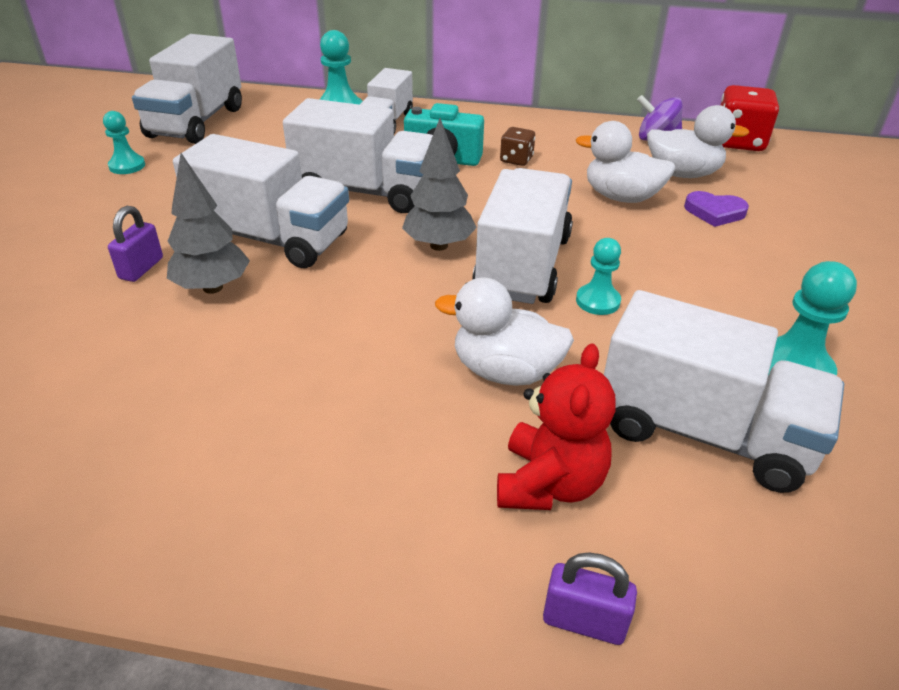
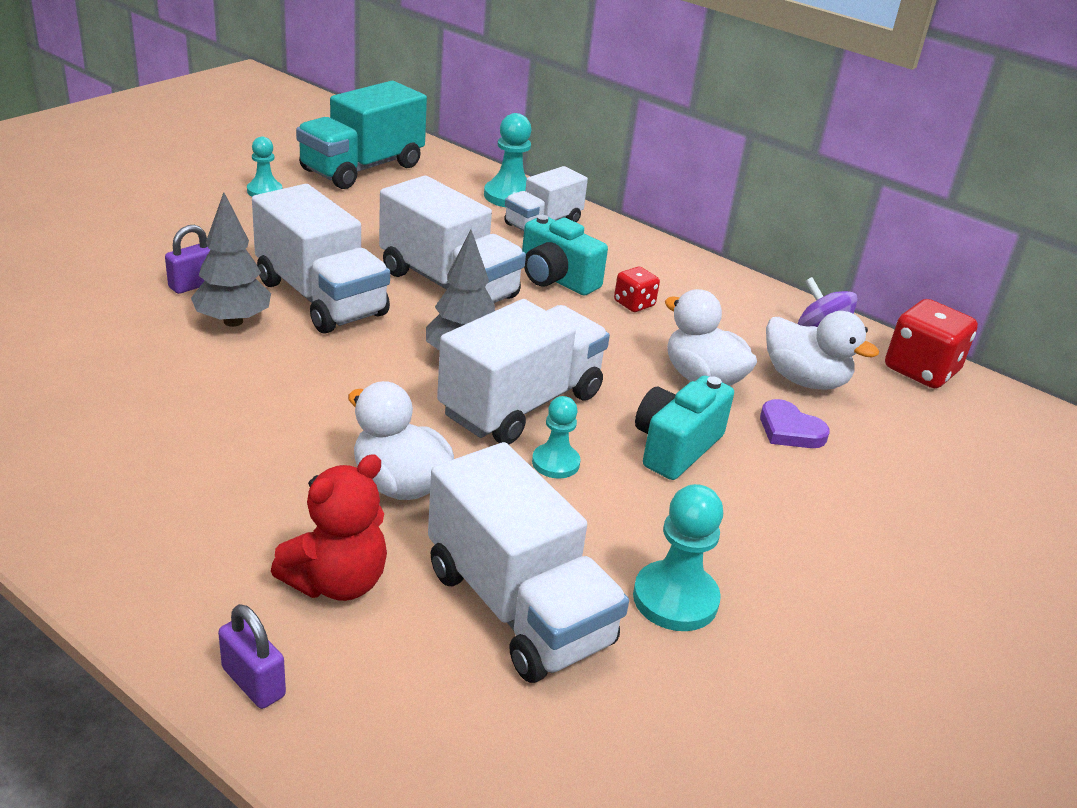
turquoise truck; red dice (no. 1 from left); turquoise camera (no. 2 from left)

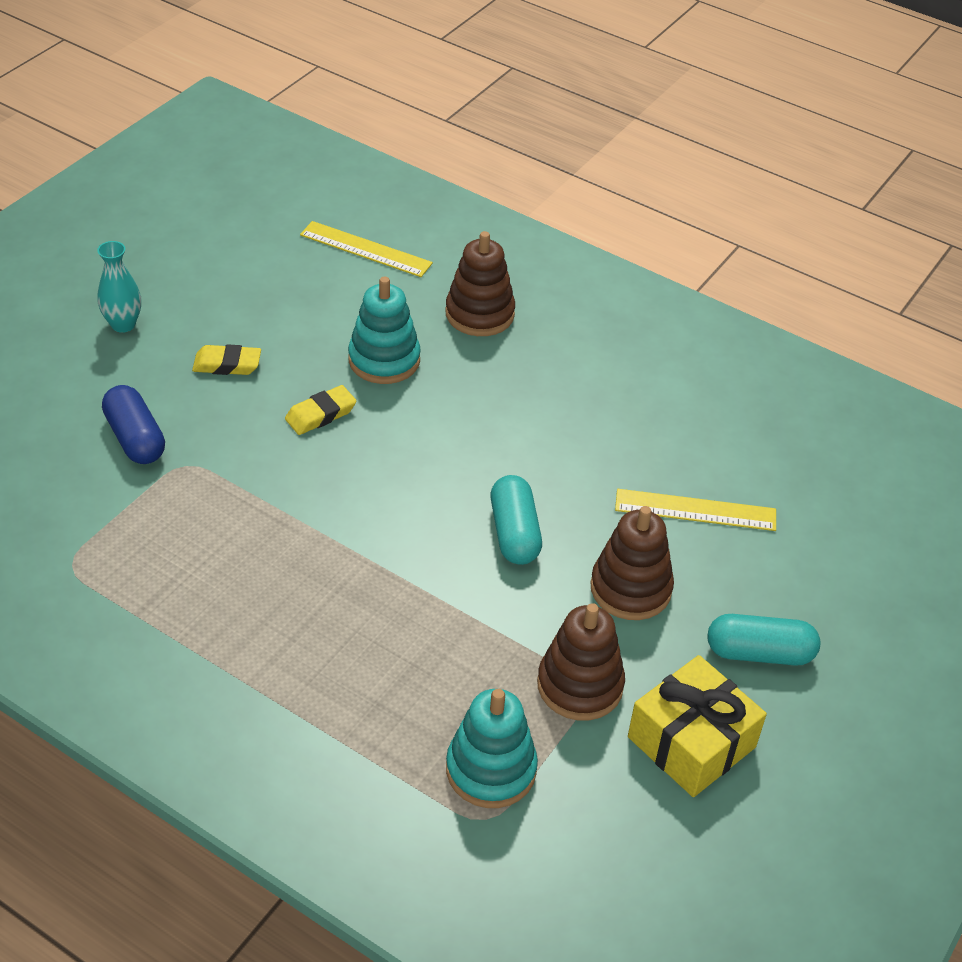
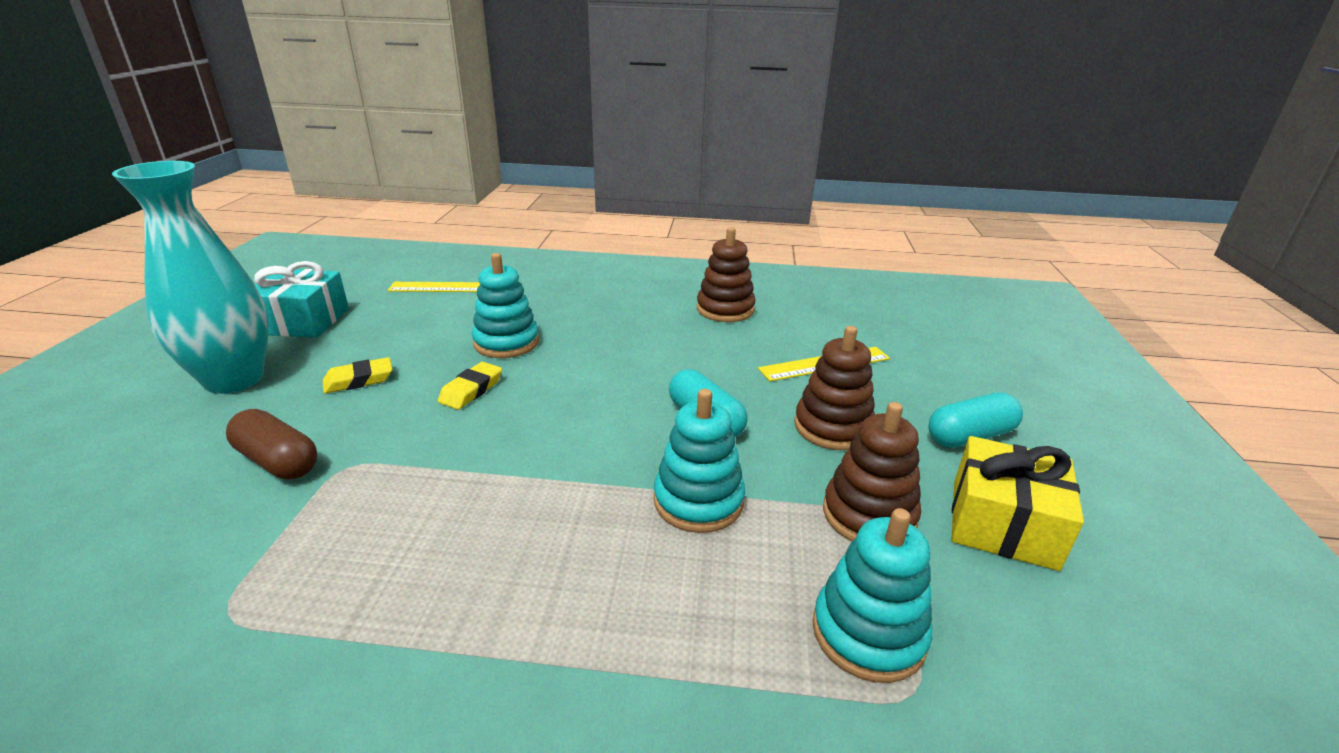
turquoise vase; brown capsule; turquoise gift; turquoise stacking toy (no. 2 from left); brown stacking toy (no. 1 from left)

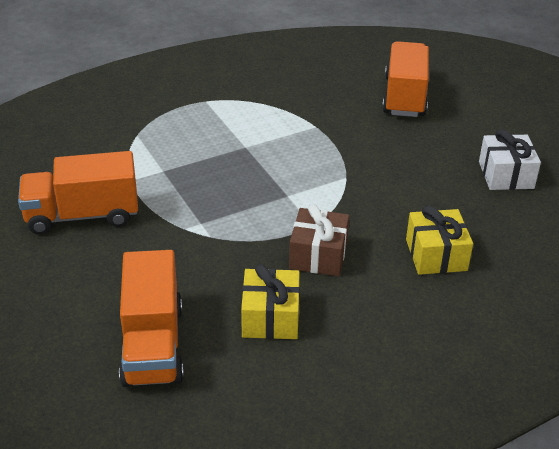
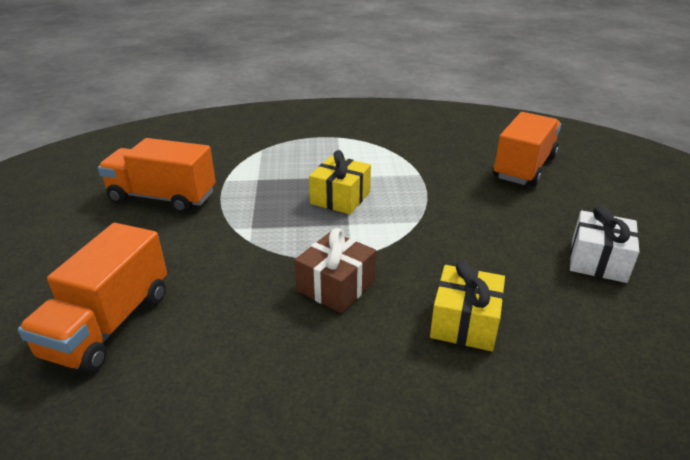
yellow gift (no. 1 from left)

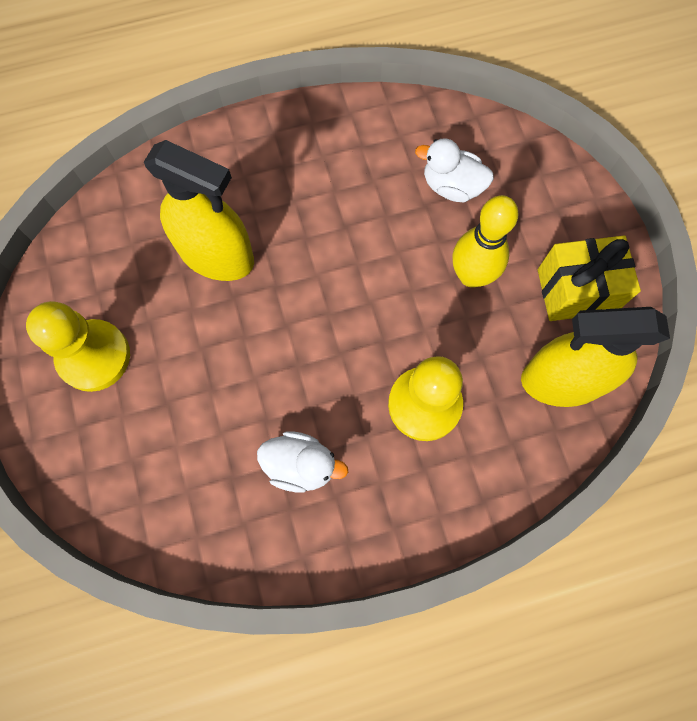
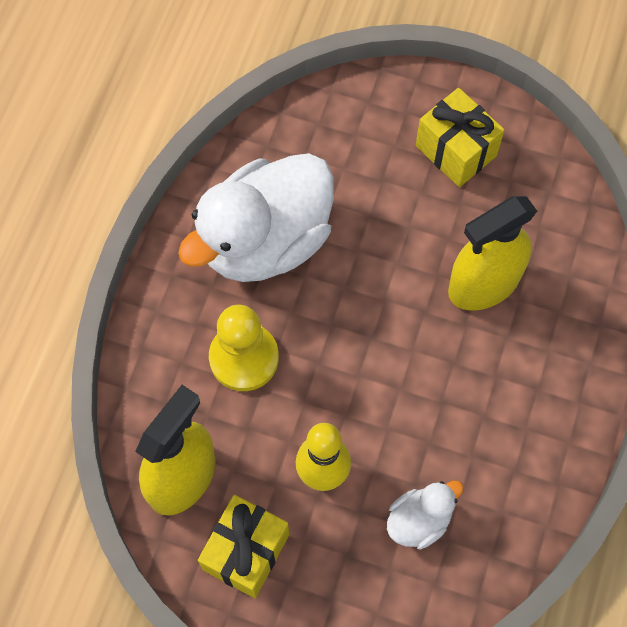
white duck (no. 1 from left); yellow gift (no. 2 from left)

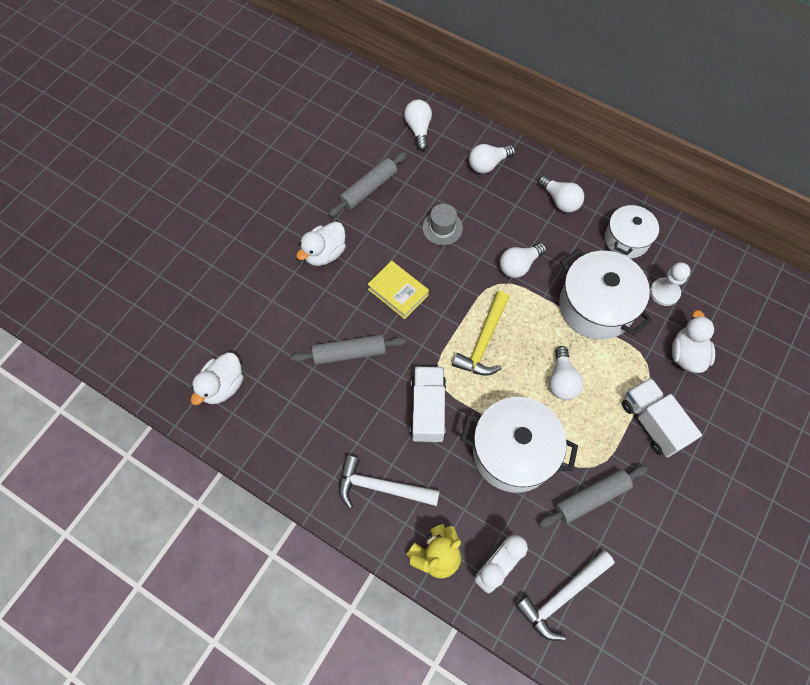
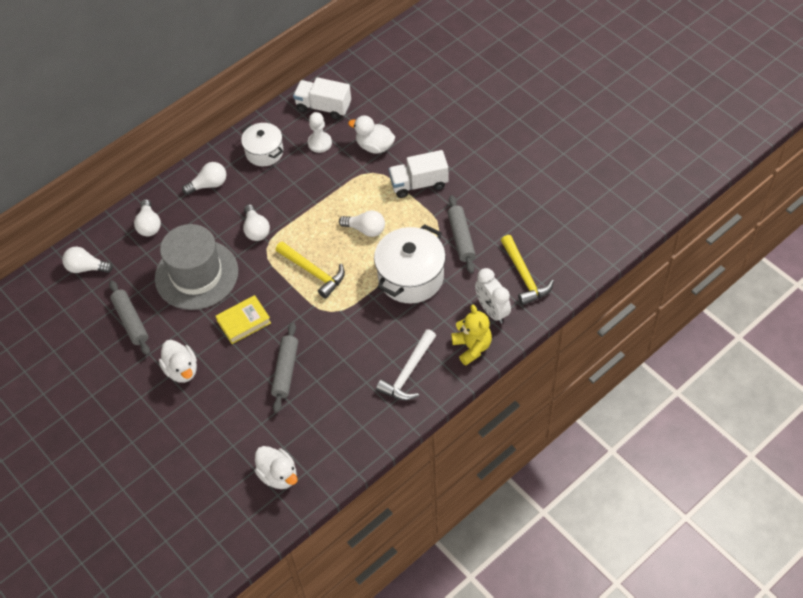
grey hat; white truck (no. 1 from left); yellow hammer (no. 2 from left); white pot (no. 2 from left in the first image)

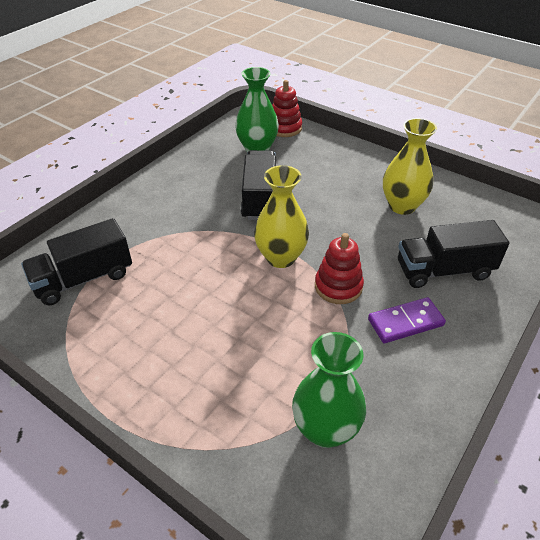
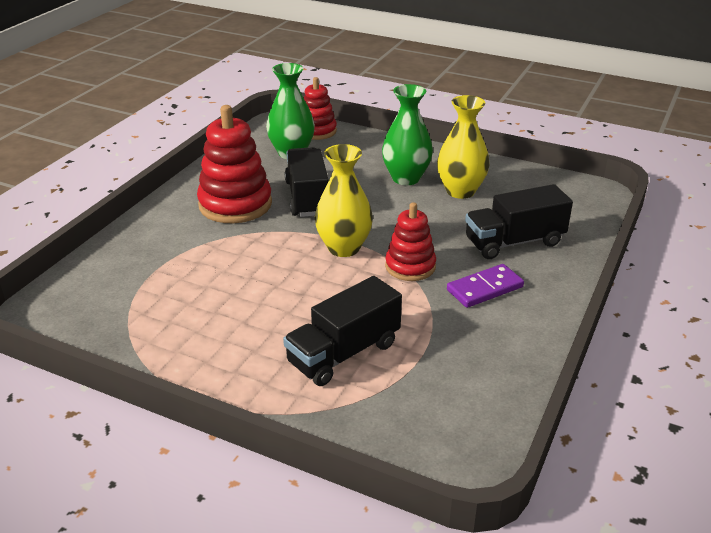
red stacking toy (no. 1 from left); black truck (no. 2 from left); green vase (no. 2 from left)

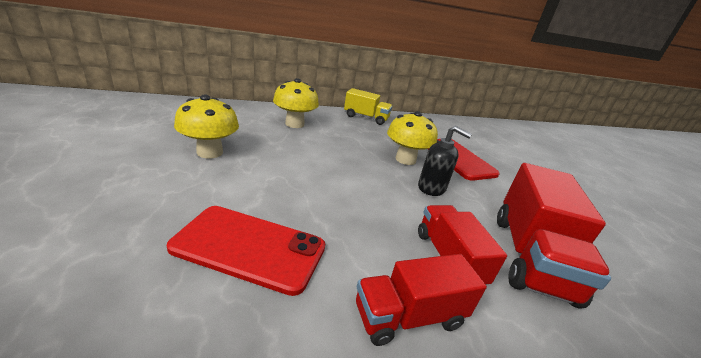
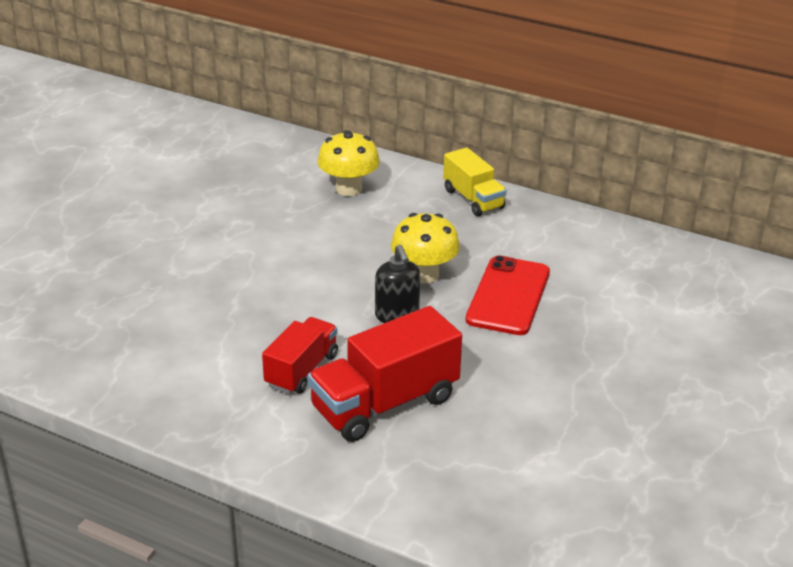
red phone (no. 1 from left in the first image); yellow mushroom (no. 1 from left in the first image); red truck (no. 1 from left in the first image)

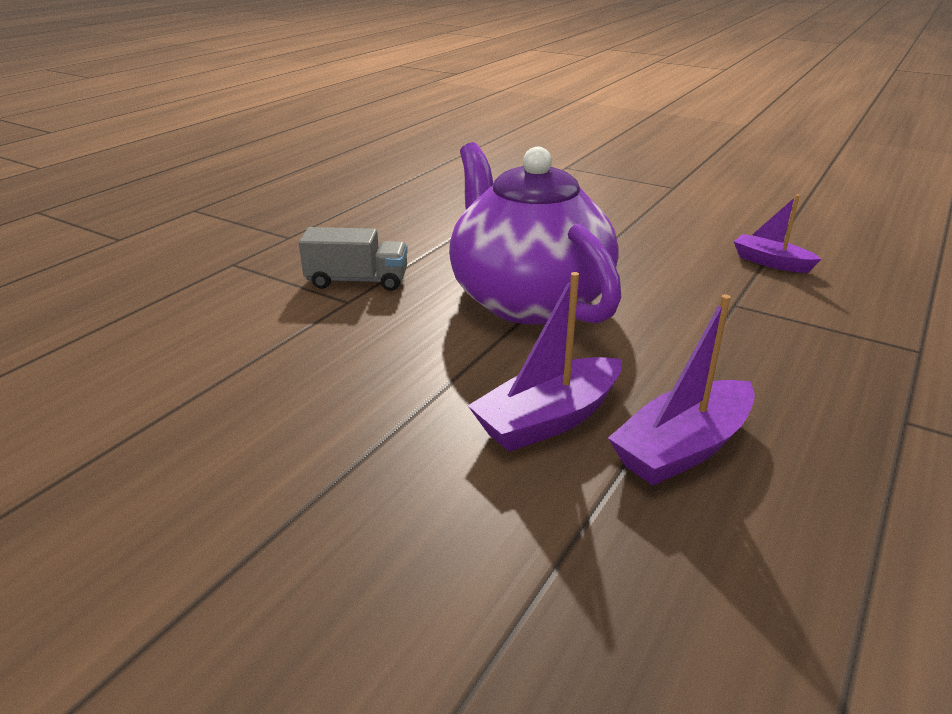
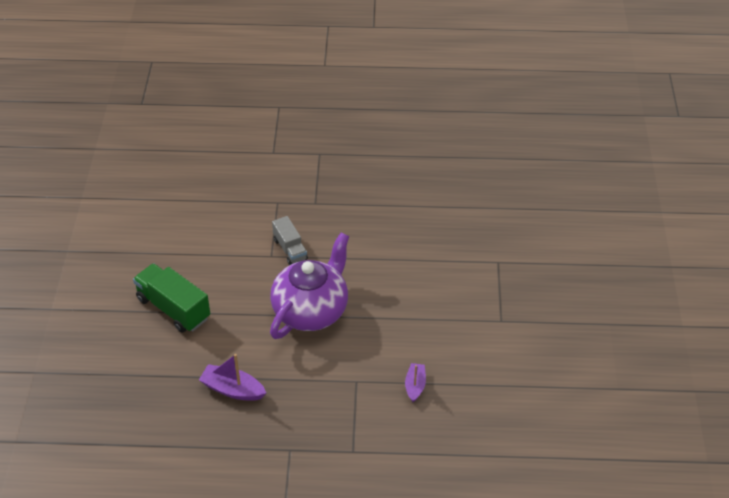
green truck; purple boat (no. 1 from left in the first image)

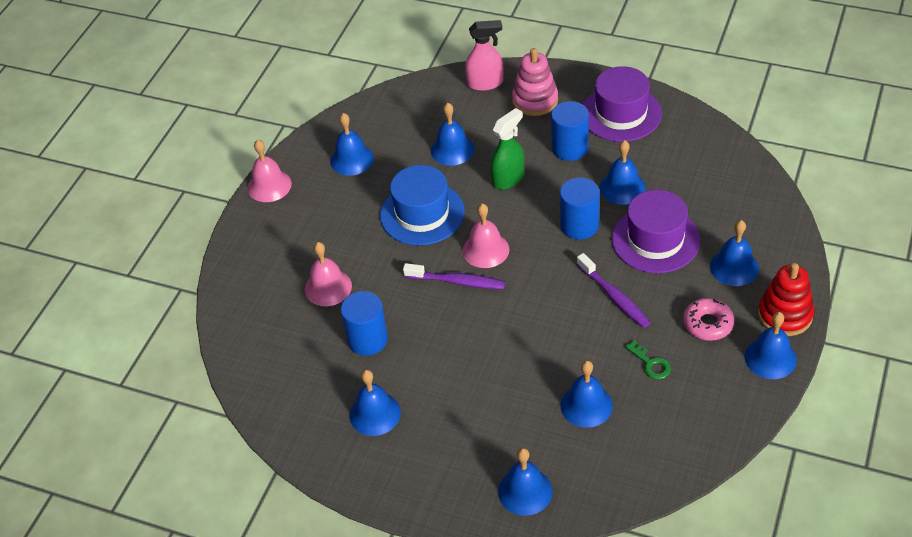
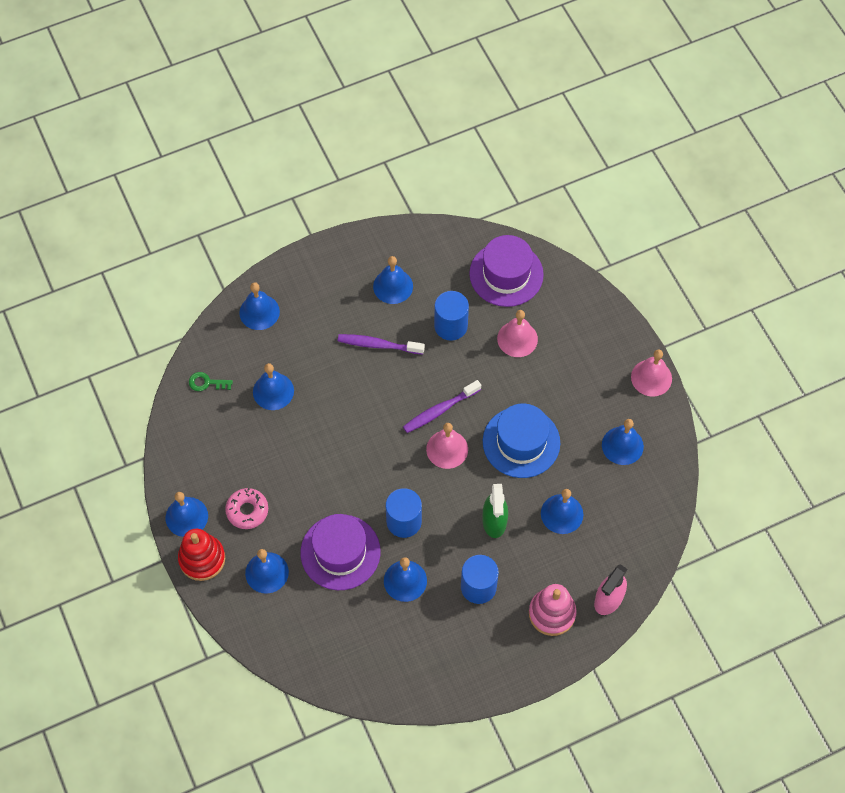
green key; purple toothbrush (no. 1 from left); purple hat (no. 2 from left)

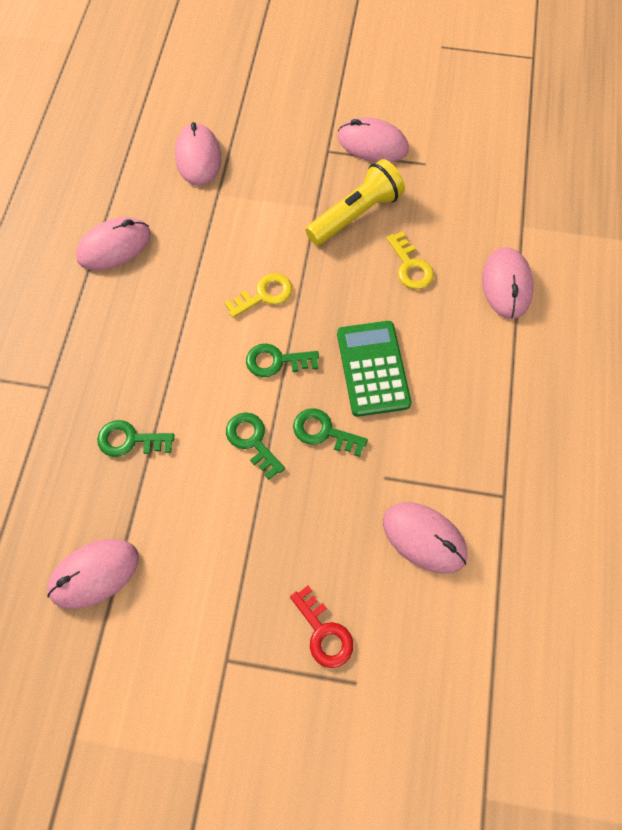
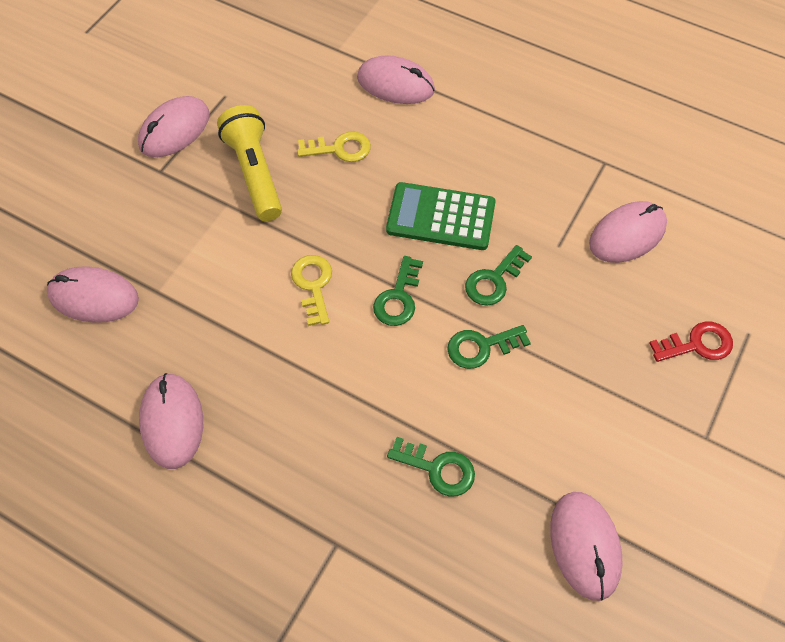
green key (no. 2 from left)

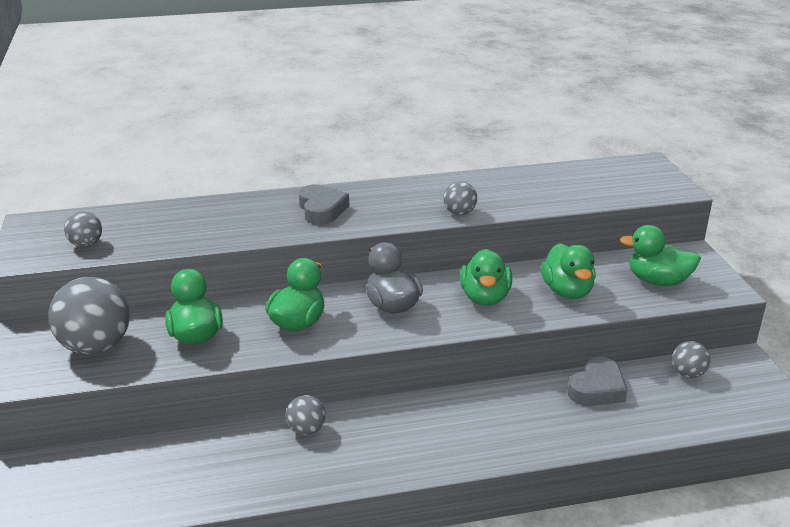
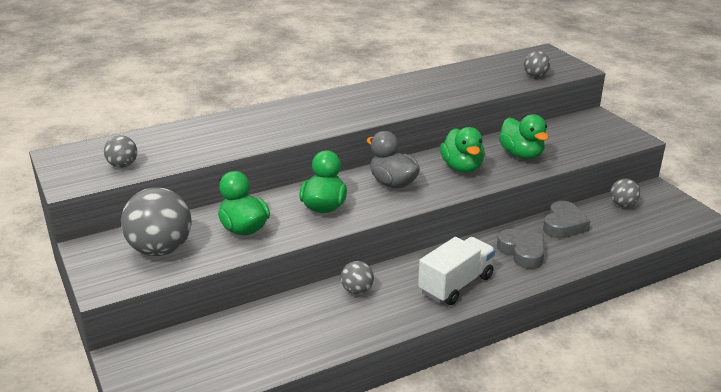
white truck; grey heart (no. 1 from left); grey ball (no. 4 from left); green duck (no. 5 from left in the first image)

